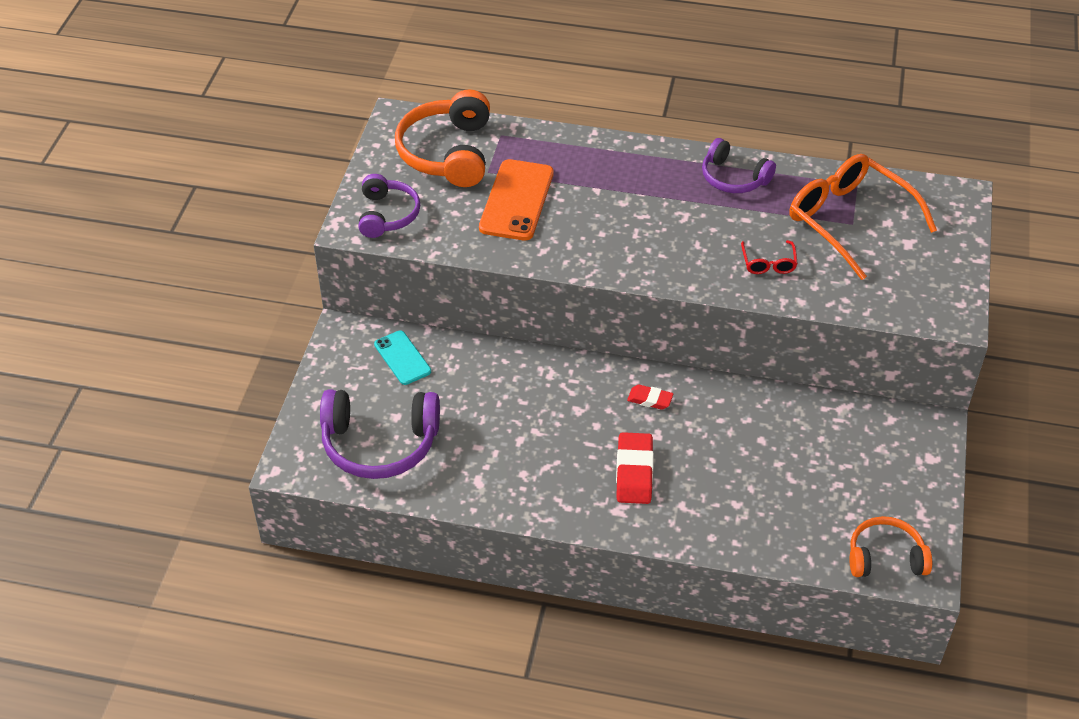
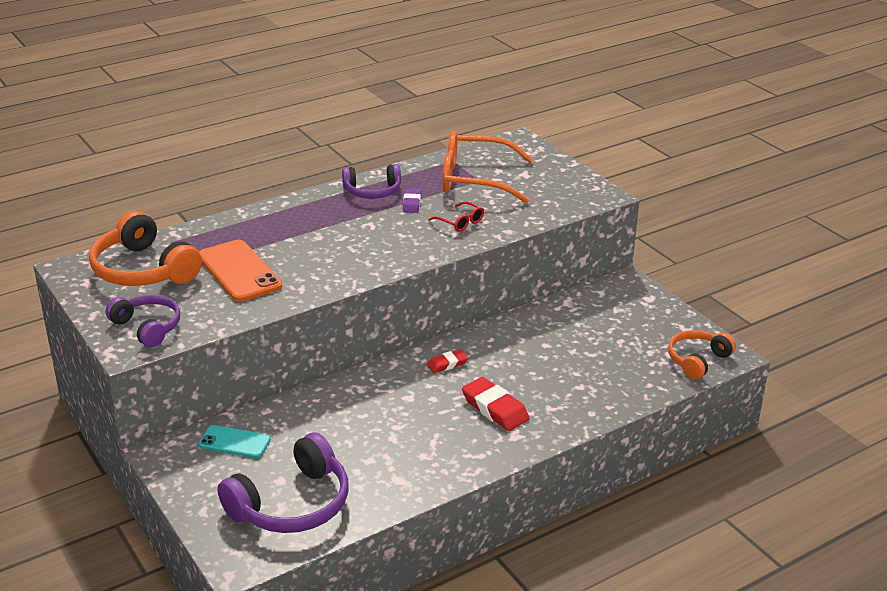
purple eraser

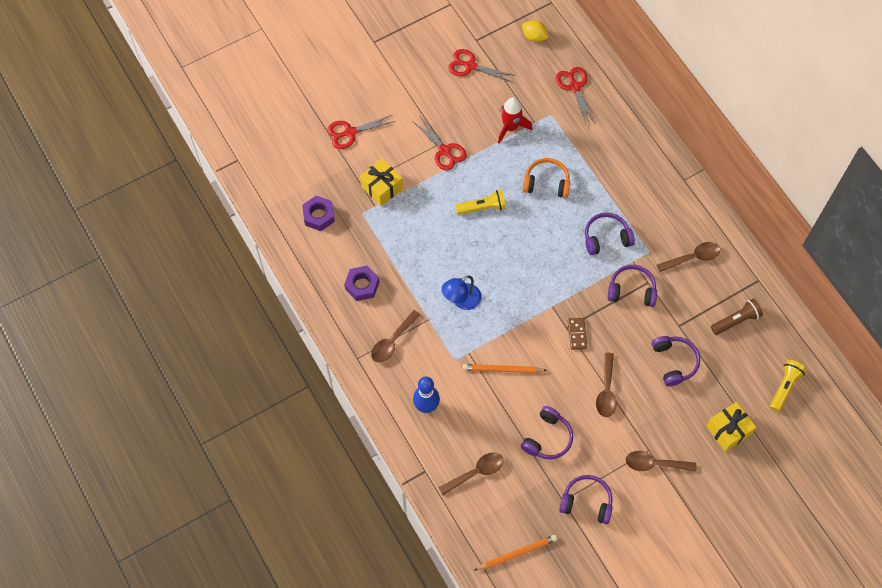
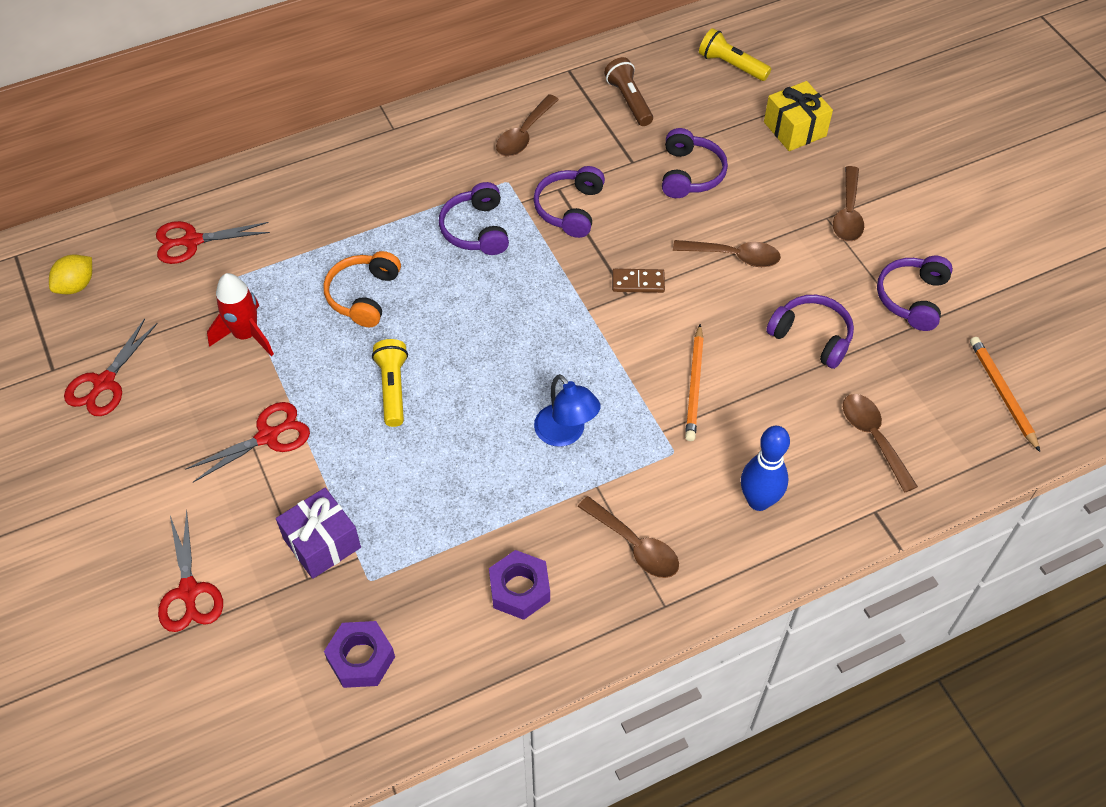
purple gift; brown spoon (no. 1 from left); purple headphones (no. 3 from left)

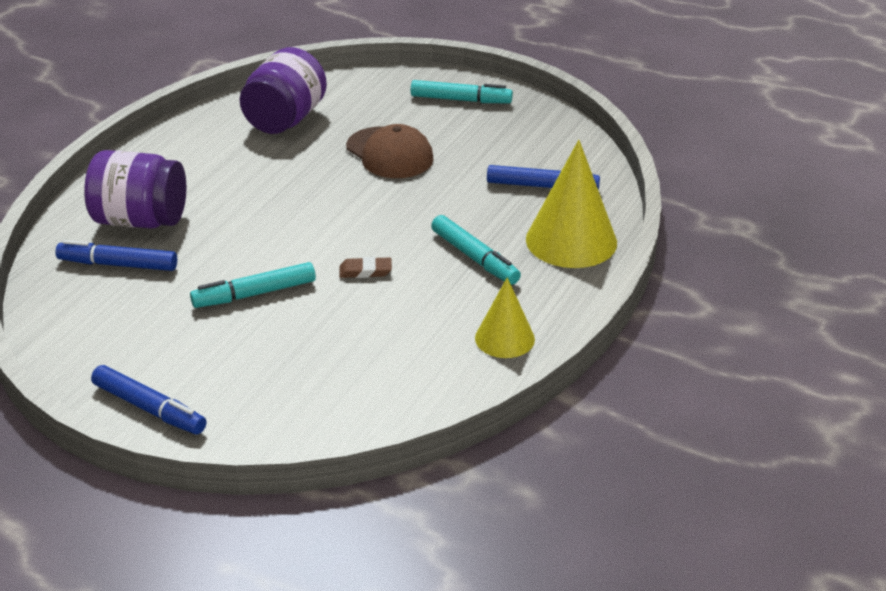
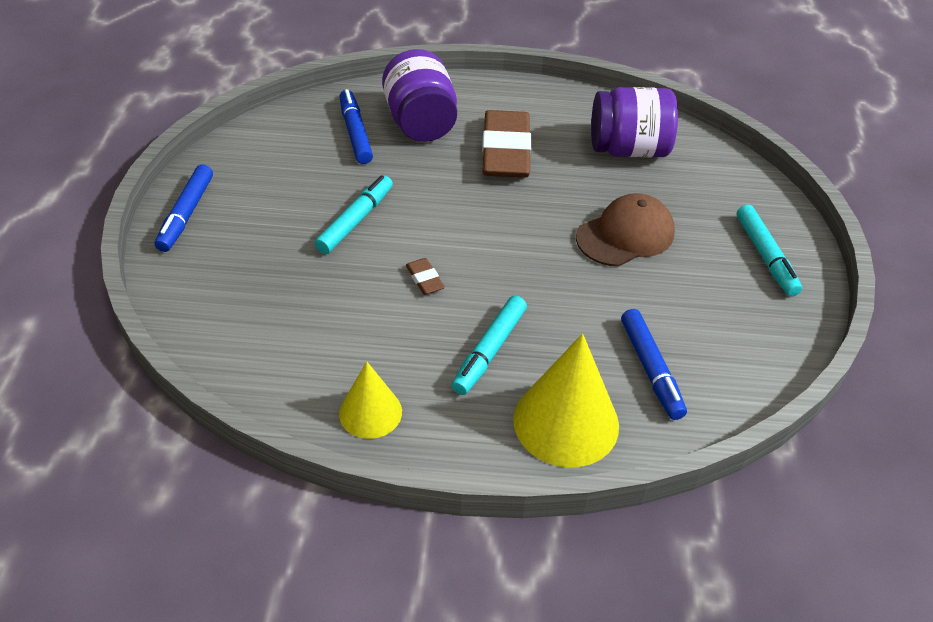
turquoise marker (no. 1 from left); brown eraser (no. 2 from left); brown cap

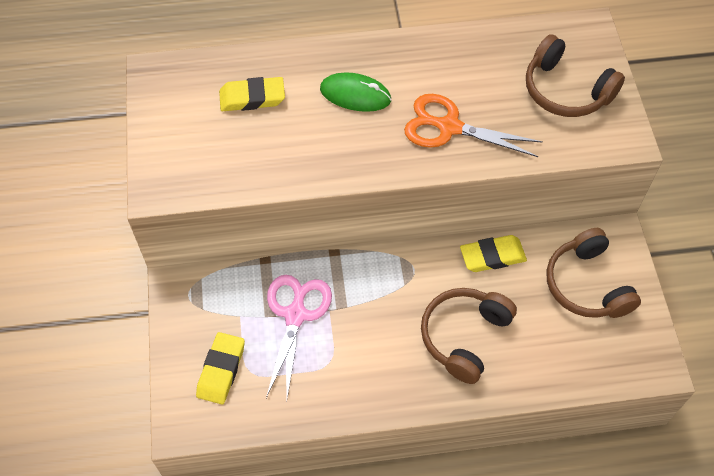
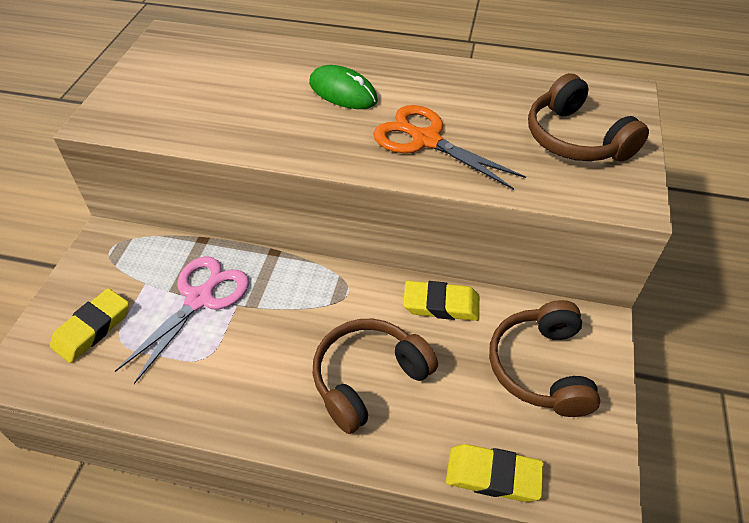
yellow eraser (no. 3 from left)

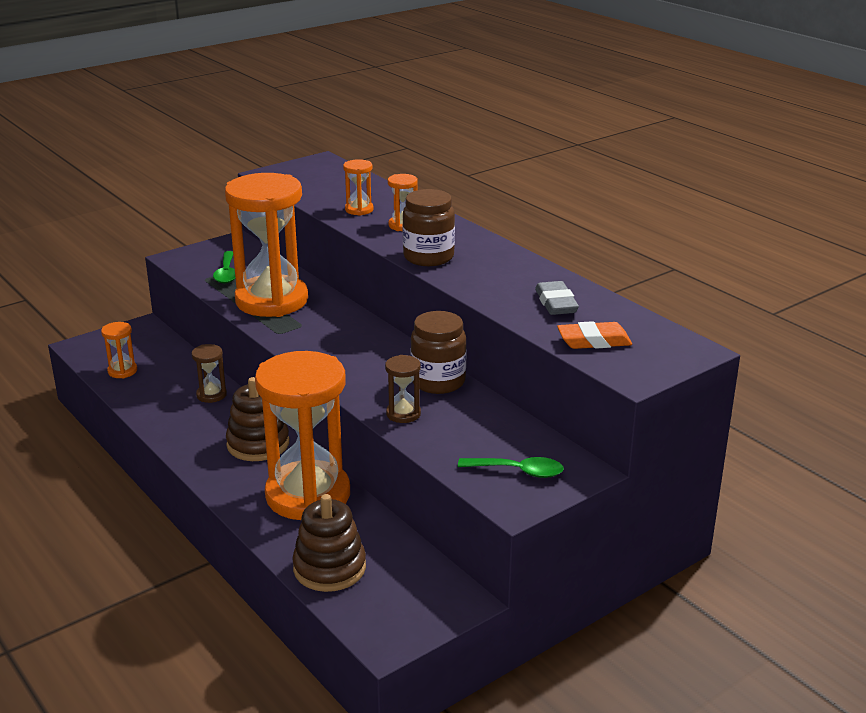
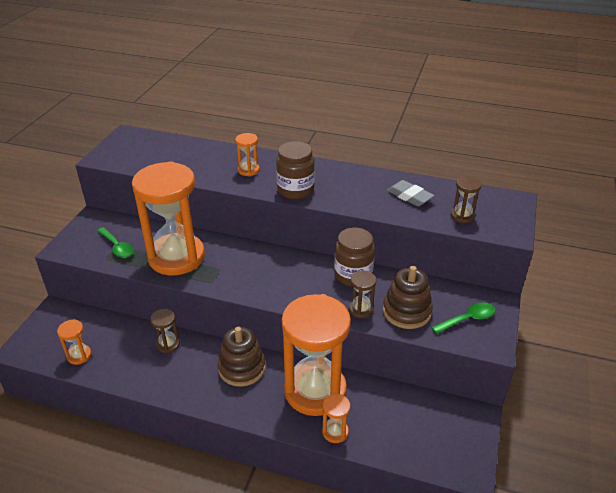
orange hourglass (no. 5 from left); brown stacking toy (no. 2 from left); brown hourglass (no. 3 from left)

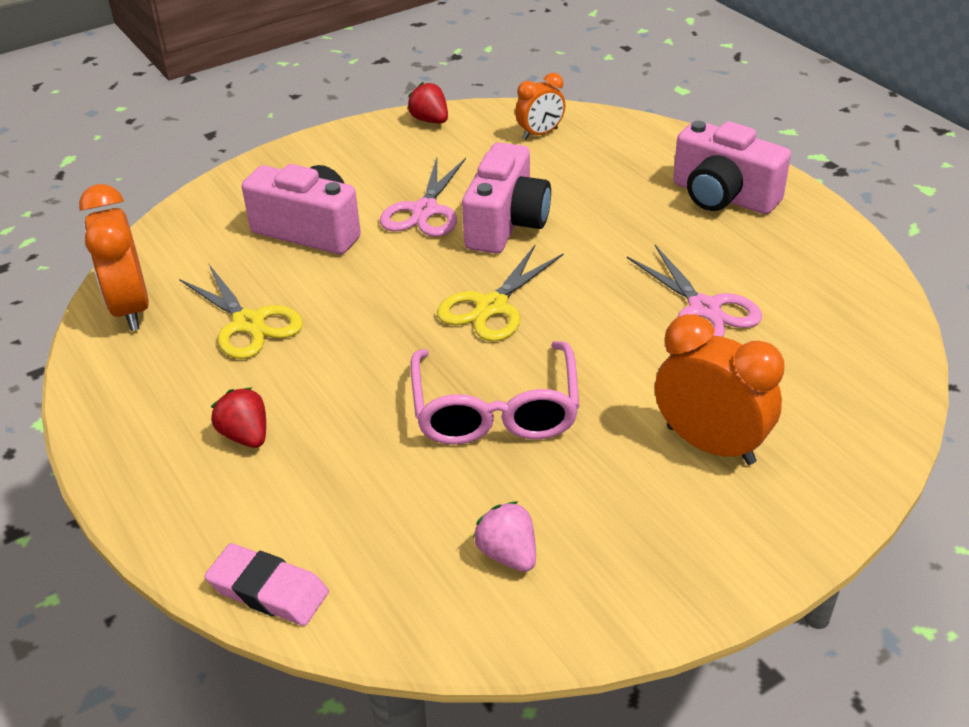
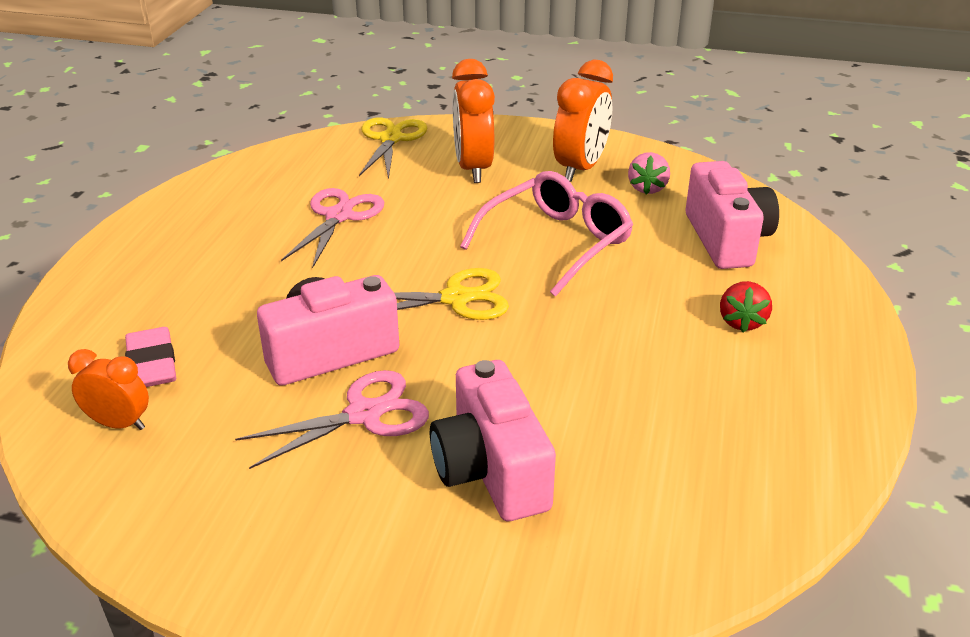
pink eraser; yellow scissors (no. 1 from left); orange clock (no. 3 from left); pink camera (no. 3 from left); red strawberry (no. 2 from left in the first image)

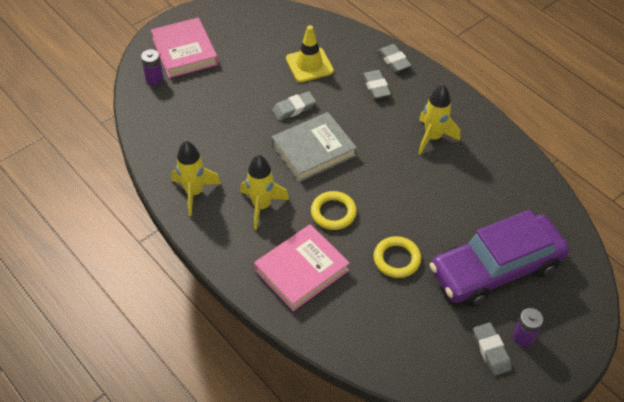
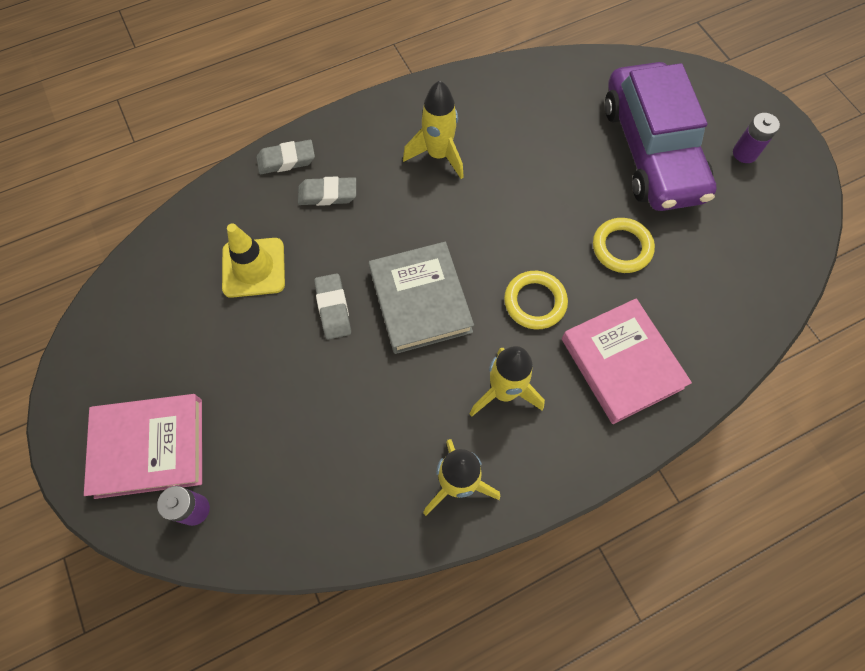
grey eraser (no. 4 from left in the first image)

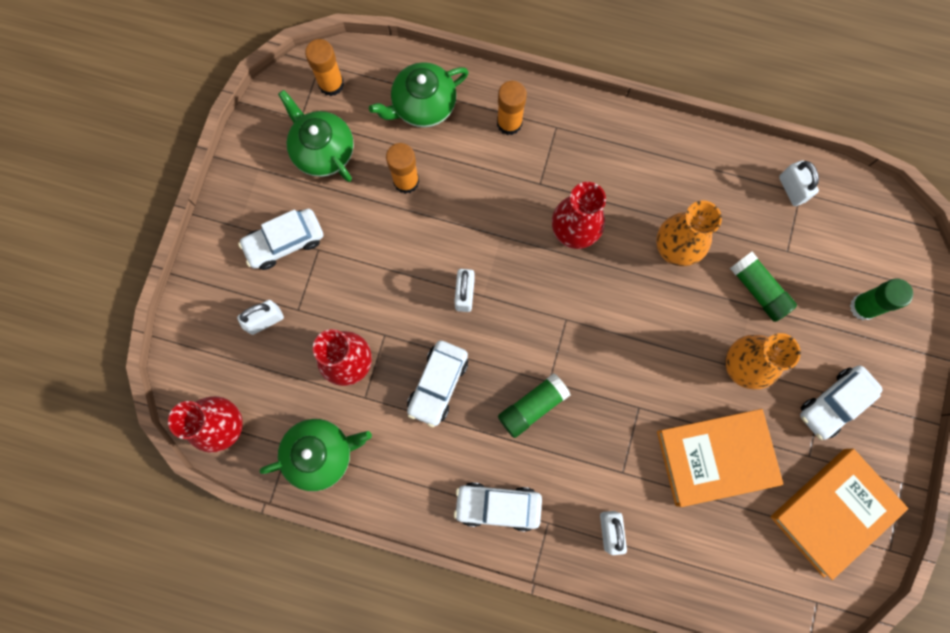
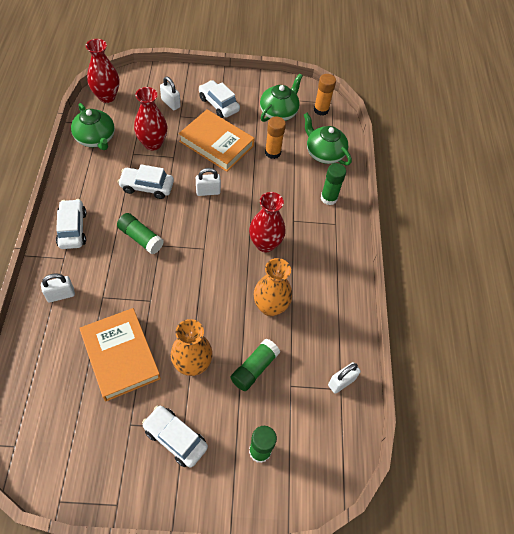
orange book (no. 2 from left); green glue stick (no. 4 from left)

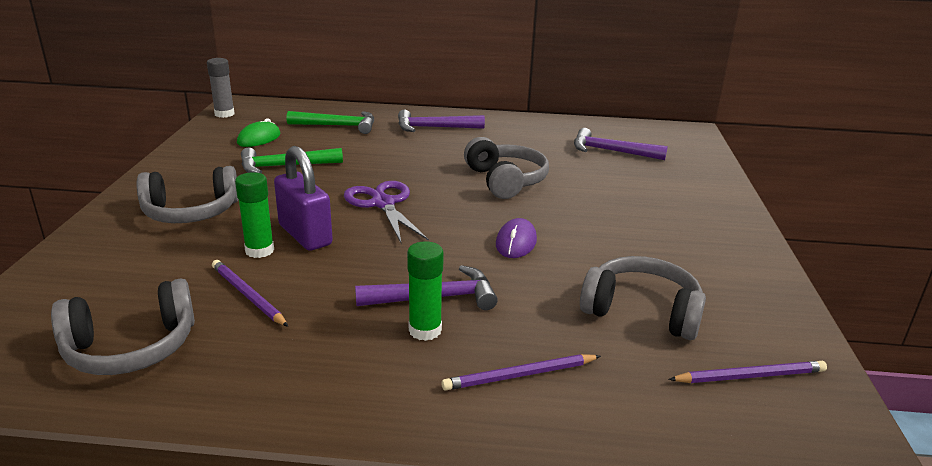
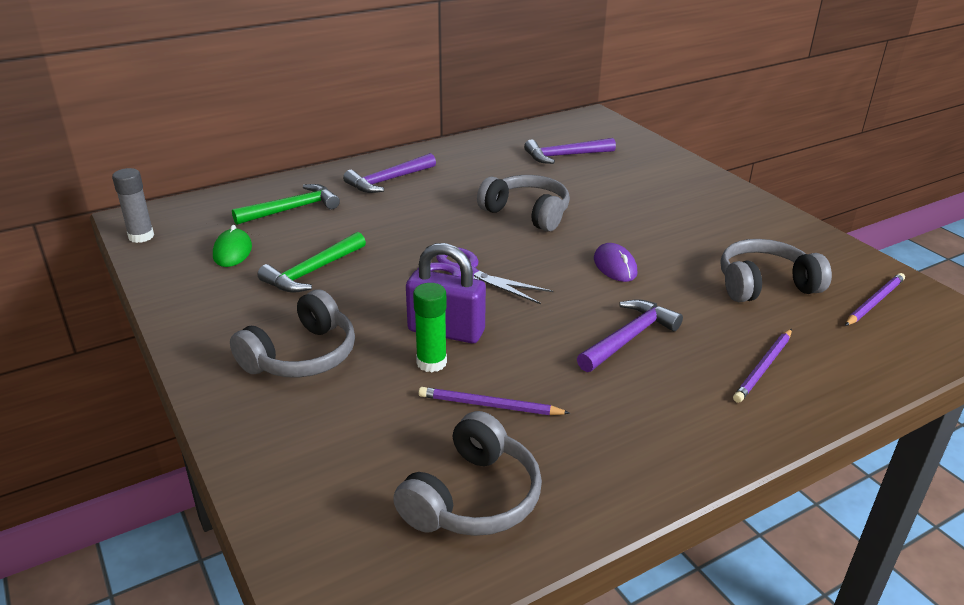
green glue stick (no. 2 from left in the first image)

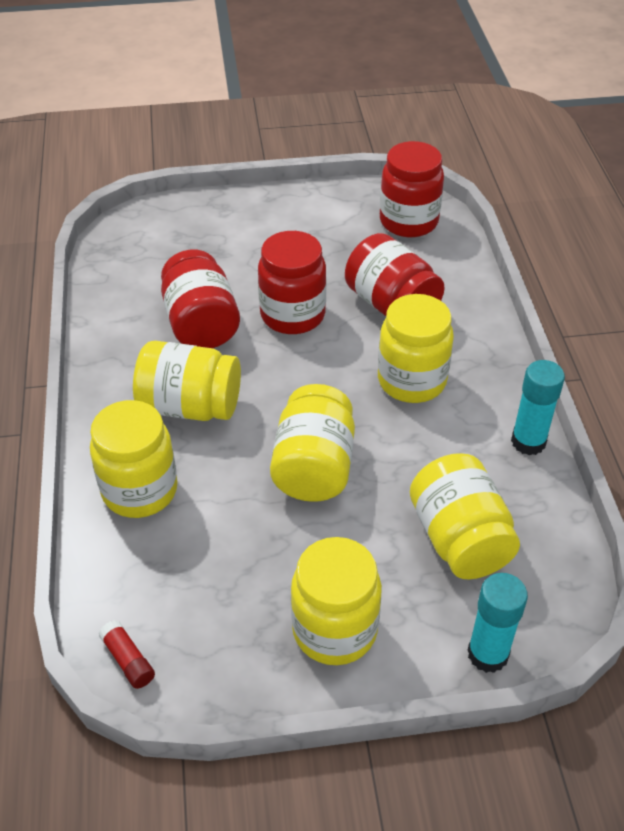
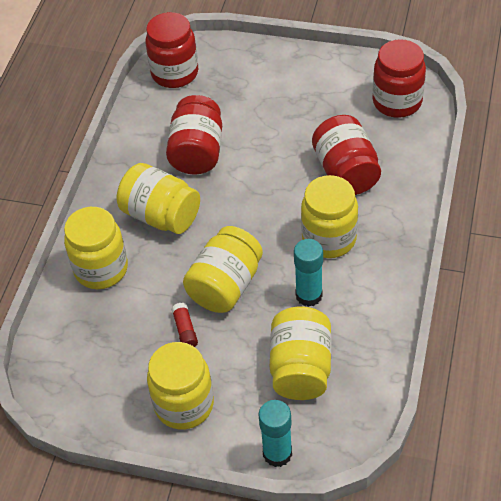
red jar (no. 1 from left); red glue stick; turquoise glue stick (no. 2 from left)

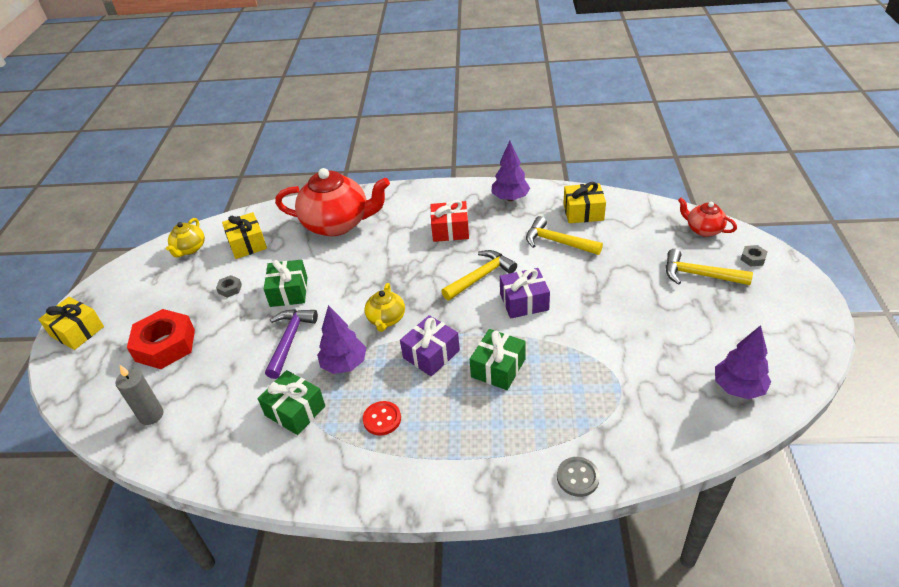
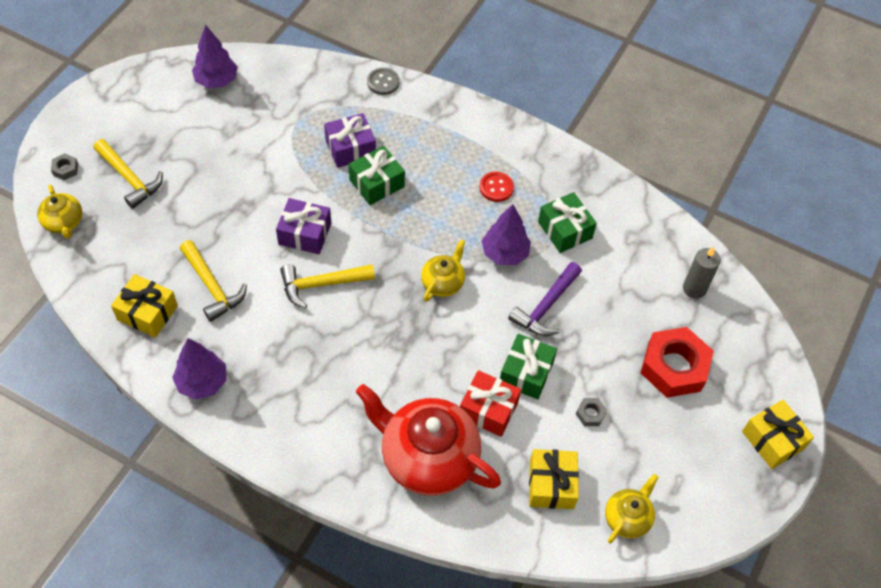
yellow teapot (no. 1 from left); purple gift (no. 2 from left); red gift

